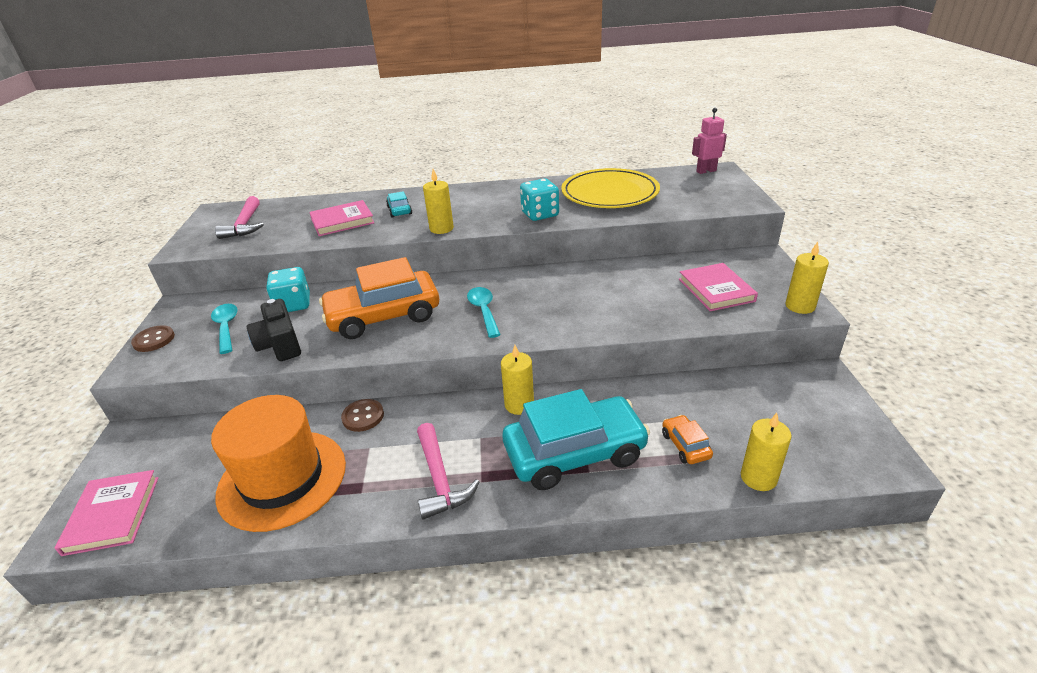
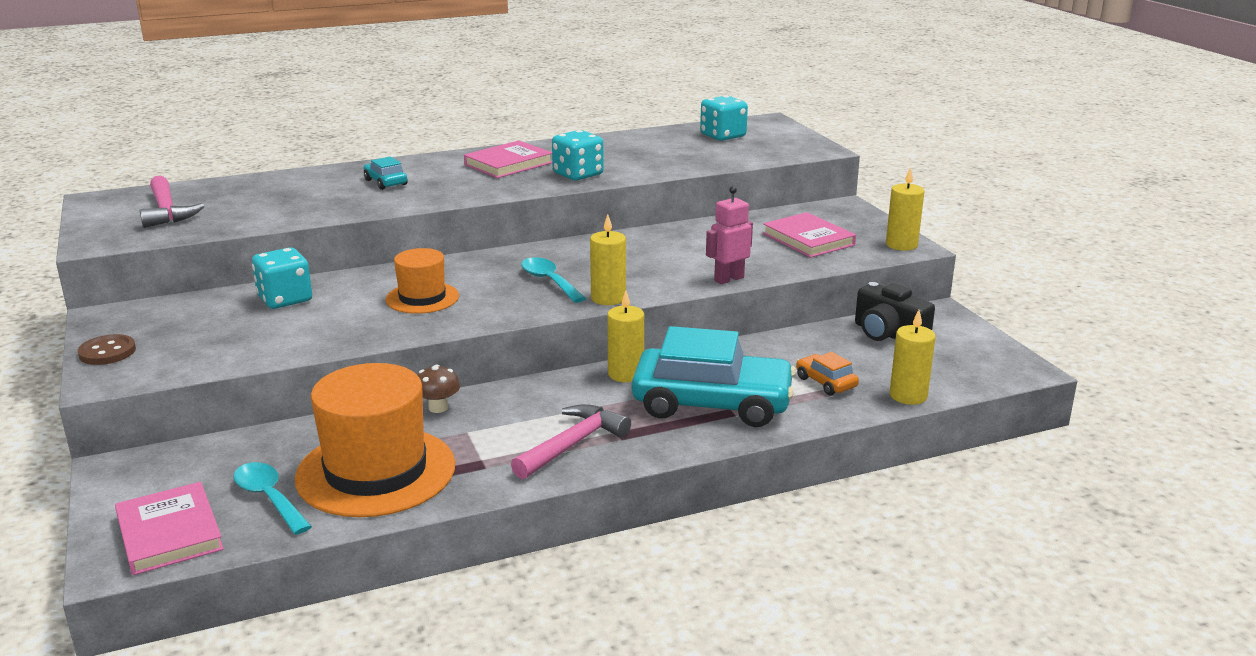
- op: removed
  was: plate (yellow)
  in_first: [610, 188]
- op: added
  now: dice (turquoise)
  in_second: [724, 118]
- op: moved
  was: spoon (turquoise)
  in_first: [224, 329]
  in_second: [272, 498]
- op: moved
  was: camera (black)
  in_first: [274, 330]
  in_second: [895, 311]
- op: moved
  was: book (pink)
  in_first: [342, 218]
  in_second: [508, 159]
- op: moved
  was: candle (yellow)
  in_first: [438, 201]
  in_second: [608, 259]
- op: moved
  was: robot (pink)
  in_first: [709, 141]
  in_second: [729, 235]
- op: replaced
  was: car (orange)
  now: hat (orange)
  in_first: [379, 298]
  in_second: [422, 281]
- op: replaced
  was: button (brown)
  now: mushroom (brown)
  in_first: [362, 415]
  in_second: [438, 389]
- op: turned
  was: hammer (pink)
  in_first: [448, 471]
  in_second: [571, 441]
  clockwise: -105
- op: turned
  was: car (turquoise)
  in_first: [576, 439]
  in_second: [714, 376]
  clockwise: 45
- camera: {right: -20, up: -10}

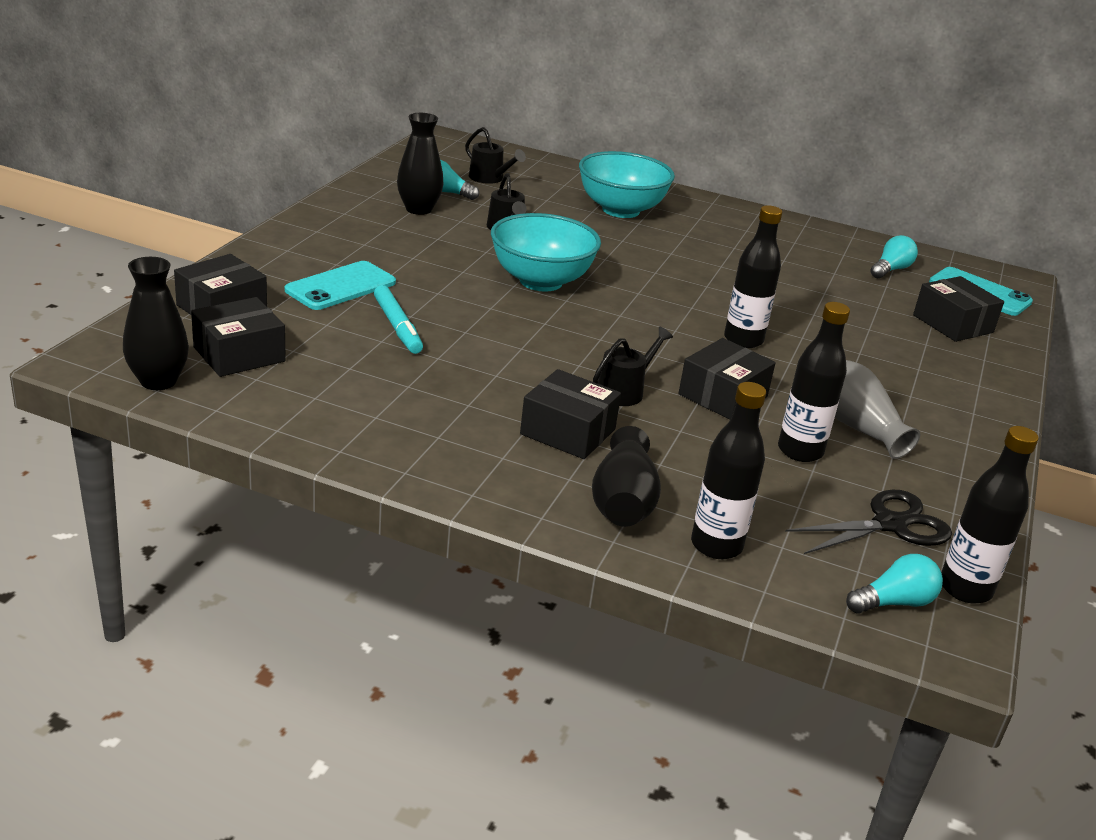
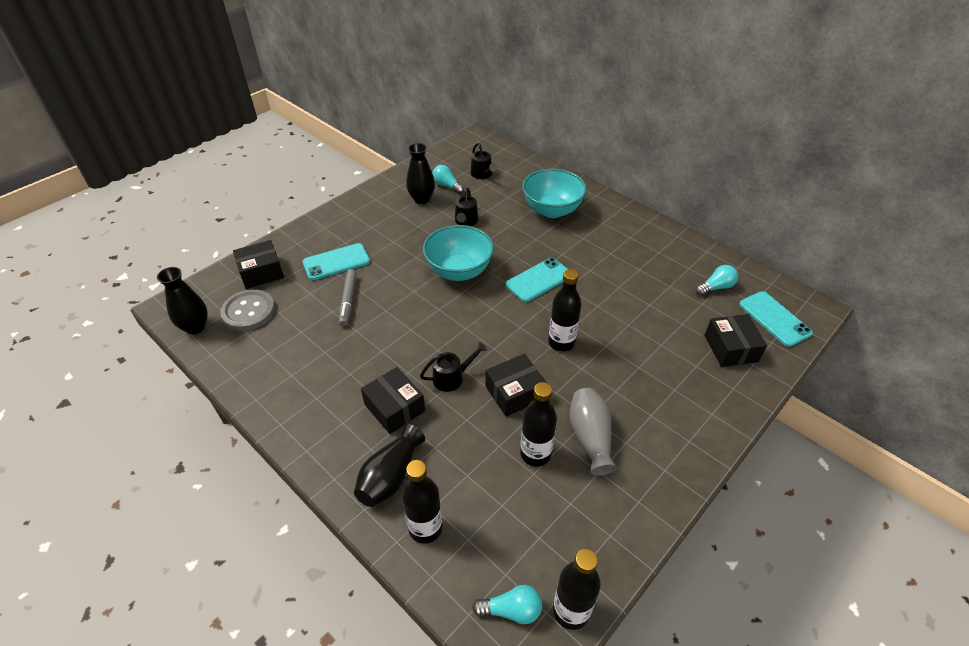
- op: removed
  was: scissors (black)
  in_first: [868, 522]
- op: added
  now: phone (turquoise)
  in_second: [537, 280]
- op: replaced
  was: box (black)
  now: button (grey)
  in_first: [238, 337]
  in_second: [247, 310]
- op: recoloured
  was: marker (turquoise)
  now: marker (grey)
  in_first: [398, 319]
  in_second: [348, 297]
- camera: {right: 25, up: 15}

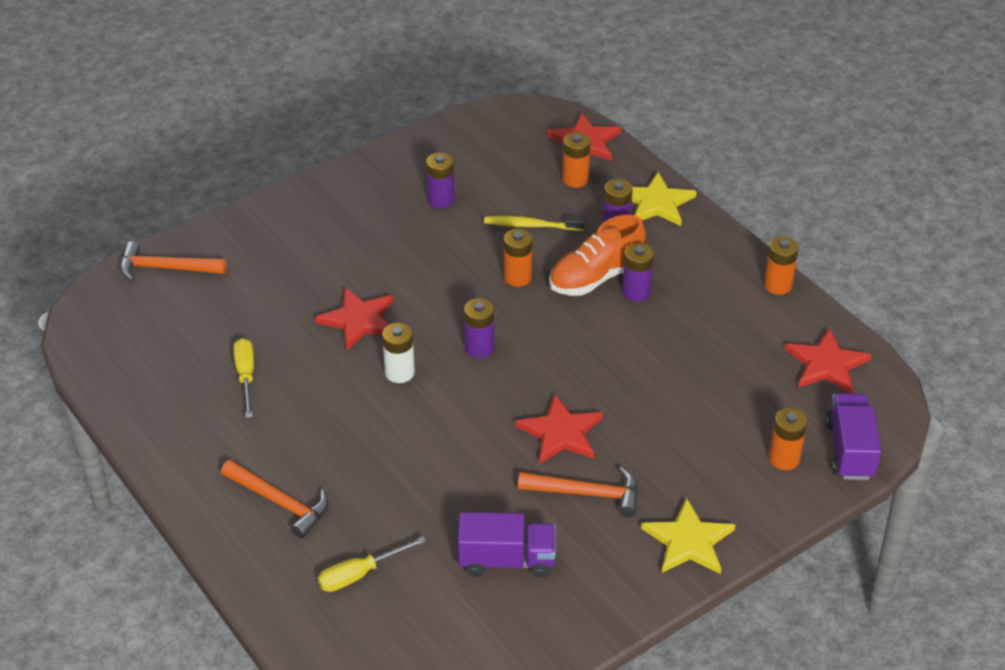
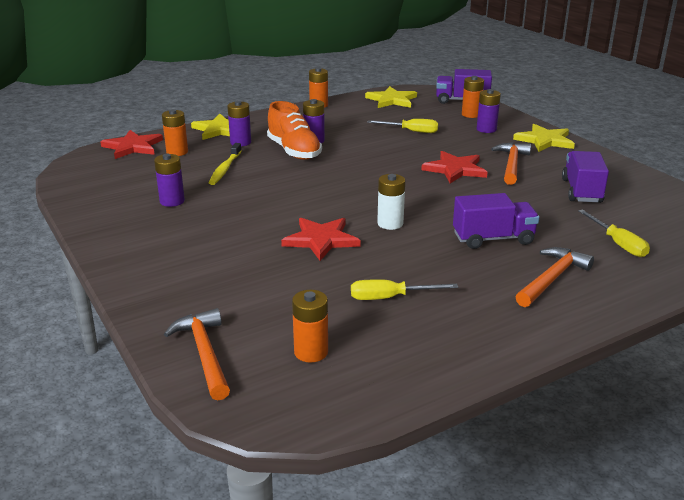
- op: added
  now: screwdriver (yellow)
  in_second: [402, 126]
- op: added
  now: truck (purple)
  in_second: [496, 221]
- op: moved
  was: battery (purple)
  in_first: [479, 328]
  in_second: [489, 111]
- op: moved
  was: battery (orange)
  in_first: [518, 258]
  in_second: [310, 326]
- op: recoloured
  was: star (red)
  now: star (yellow)
  in_first: [828, 361]
  in_second: [391, 97]
- op: turned
  was: hammer (orange)
  in_first: [173, 261]
  in_second: [197, 354]
  clockwise: 150
- camera: {right: -85, up: -15}

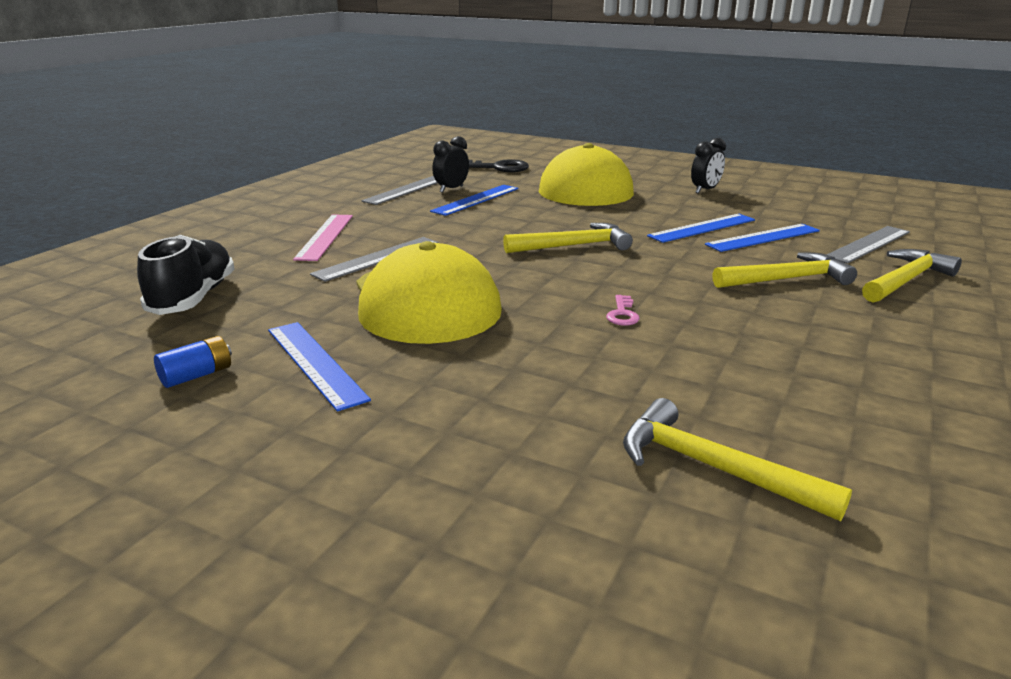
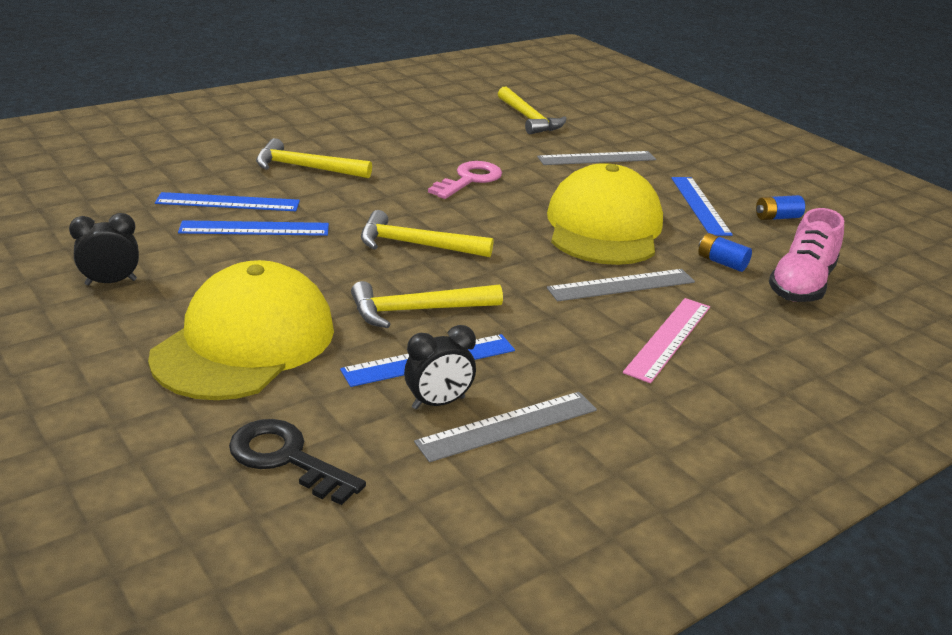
- op: added
  now: battery (blue)
  in_second: [725, 252]
- op: moved
  was: ruler (grey)
  in_first: [868, 245]
  in_second: [596, 158]
- op: moved
  was: hammer (yellow)
  in_first: [912, 276]
  in_second: [427, 304]
- op: recoloured
  was: shoe (black)
  now: shoe (pink)
  in_first: [186, 275]
  in_second: [806, 255]
- op: resized
  was: key (pink)
  in_first: [623, 310]
  in_second: [465, 180]
  ratio: 1.85
- camera: {right: -155, up: 5}

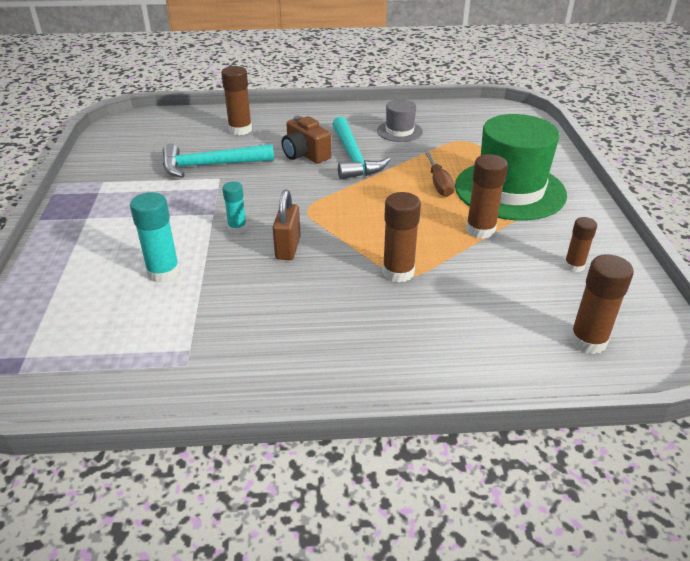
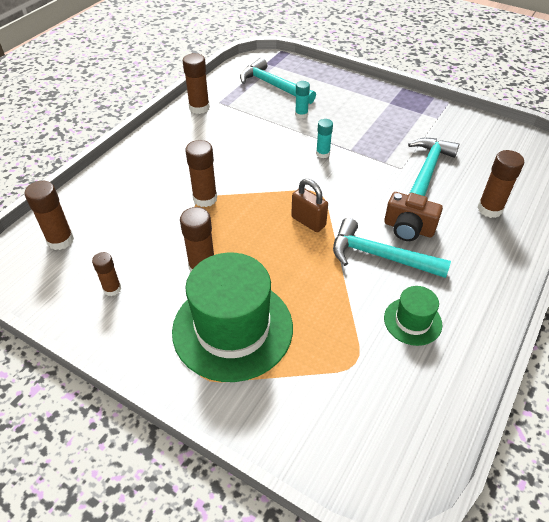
- op: removed
  was: screwdriver (brown)
  in_first: [440, 174]
- op: added
  now: glue stick (brown)
  in_second: [196, 83]
- op: added
  now: hammer (turquoise)
  in_second: [278, 81]
- op: moved
  was: padlock (brown)
  in_first: [287, 225]
  in_second: [309, 205]
- op: recoloured
  was: hat (grey)
  now: hat (green)
  in_first: [400, 121]
  in_second: [413, 316]
- op: turned
  was: camera (brown)
  in_first: [306, 139]
  in_second: [413, 216]
  clockwise: -150
- op: resized
  was: glue stick (turquoise)
  in_first: [155, 237]
  in_second: [302, 100]
  ratio: 0.63
- camera: {right: 125, up: 10}

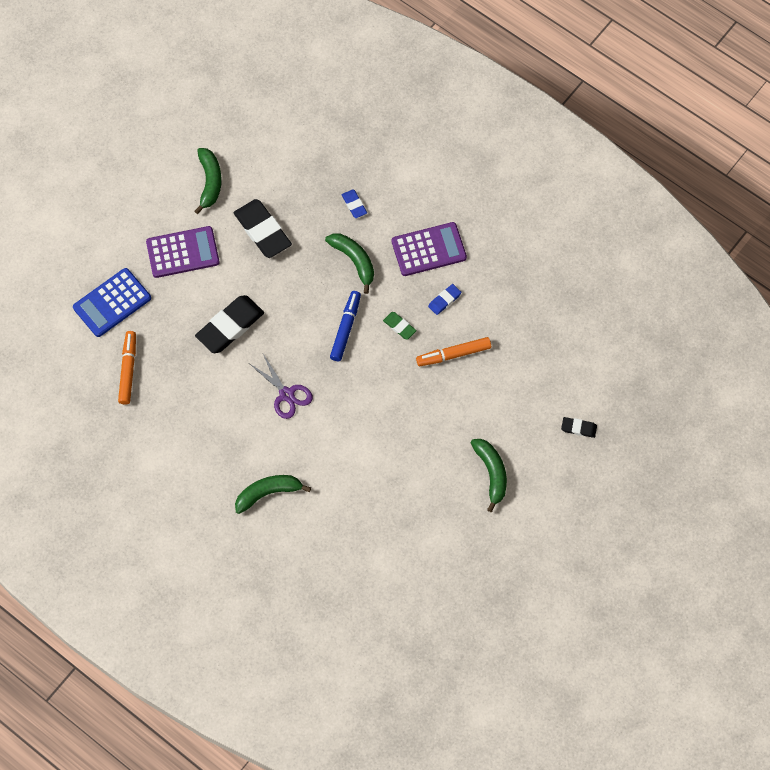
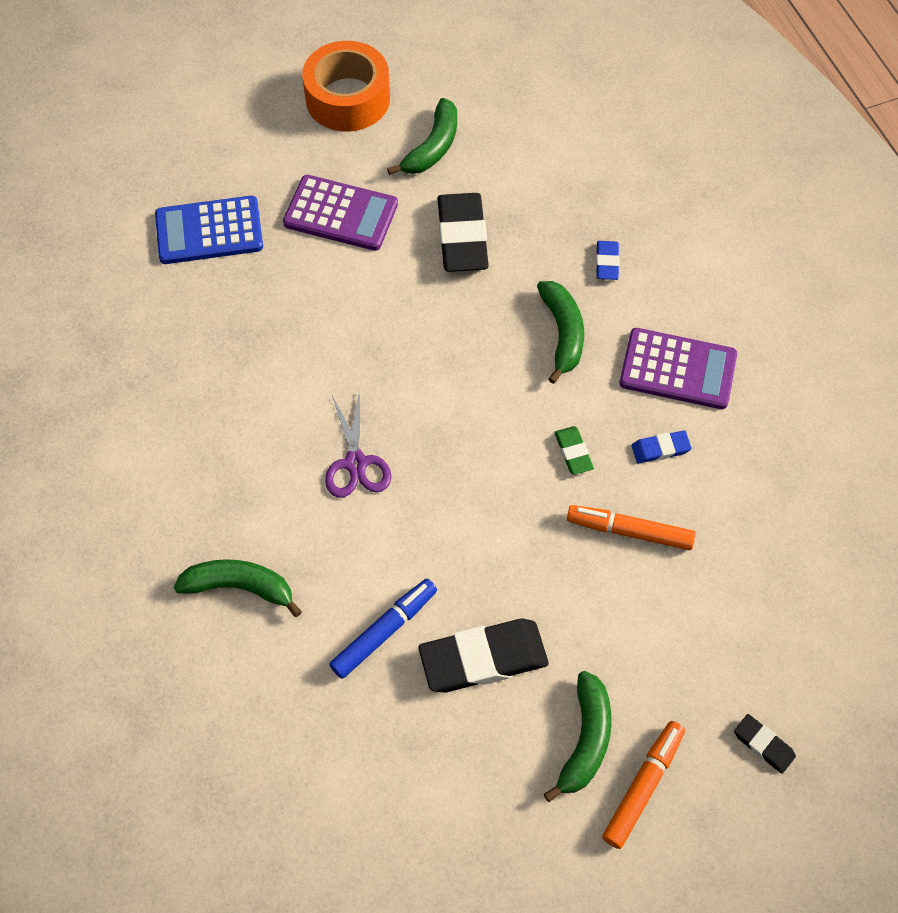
- op: added
  now: tape (orange)
  in_second: [346, 86]
- op: moved
  was: marker (orange)
  in_first: [127, 368]
  in_second: [643, 785]
- op: moved
  was: eraser (black)
  in_first: [229, 324]
  in_second: [483, 656]
- op: moved
  was: marker (blue)
  in_first: [345, 326]
  in_second: [383, 629]
- camera: {right: 30, up: -5}

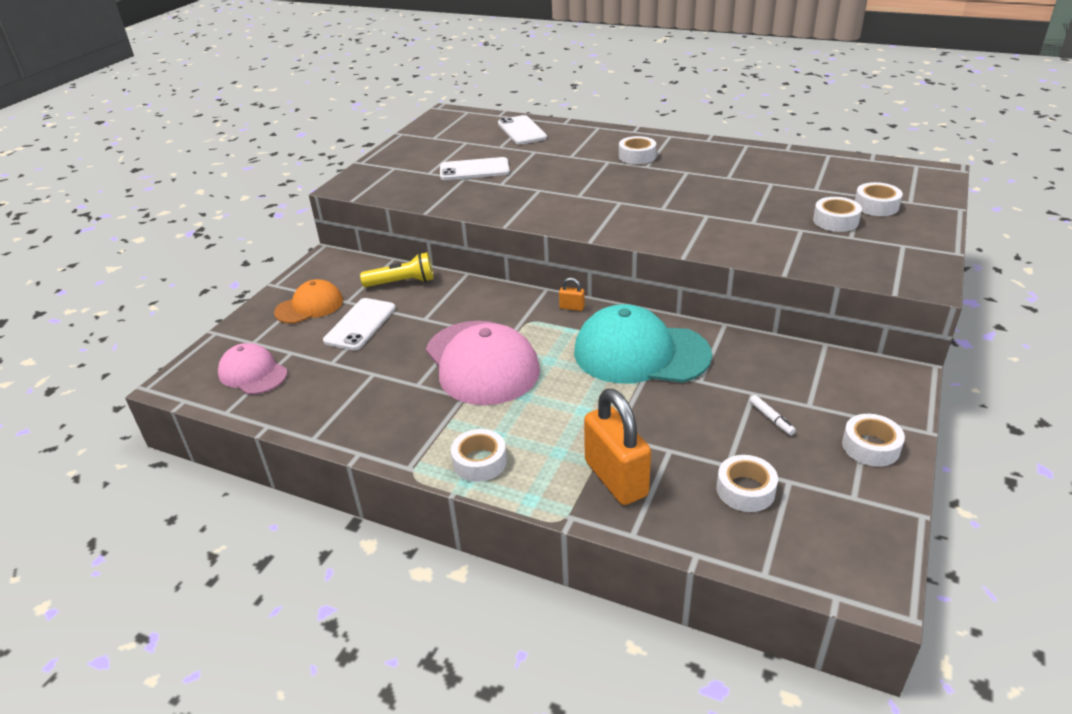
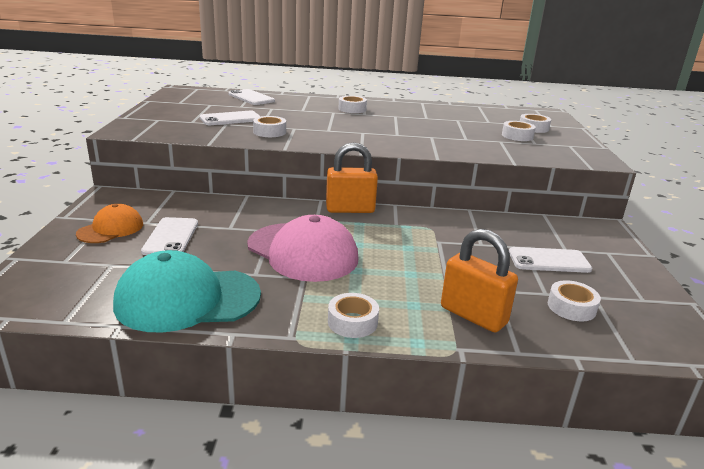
- op: removed
  was: cap (pink)
  in_first: [253, 369]
- op: removed
  was: flashlight (yellow)
  in_first: [397, 269]
- op: moved
  was: cap (turquoise)
  in_first: [643, 343]
  in_second: [187, 291]
- op: moved
  was: tape (white)
  in_first: [873, 440]
  in_second: [269, 126]
- op: replaced
  was: marker (white)
  now: phone (white)
  in_first: [772, 415]
  in_second: [550, 260]
- op: resized
  was: padlock (orange)
  in_first: [572, 294]
  in_second: [352, 177]
  ratio: 2.41
- camera: {right: -25, up: -10}

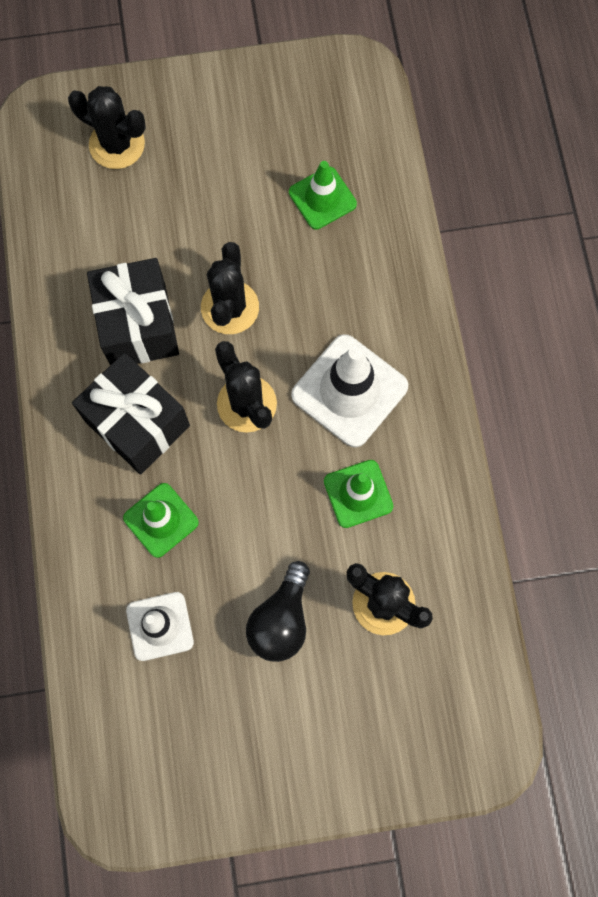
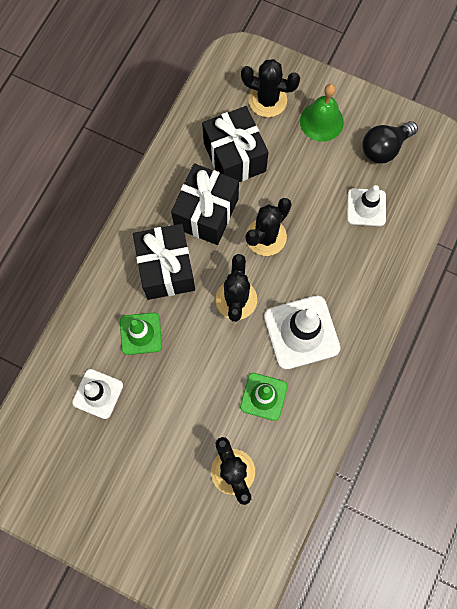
- op: added
  now: gift (black)
  in_second: [235, 144]
- op: added
  now: bell (green)
  in_second: [322, 113]
- op: moved
  was: light bulb (black)
  in_first: [278, 611]
  in_second: [390, 142]
- op: recoloured
  was: traffic cone (green)
  now: traffic cone (white)
  in_first: [323, 195]
  in_second: [366, 205]
- op: turned
  was: cactus (black)
  in_first: [107, 127]
  in_second: [270, 88]
  clockwise: -45
- camera: {right: 35, up: 0}

